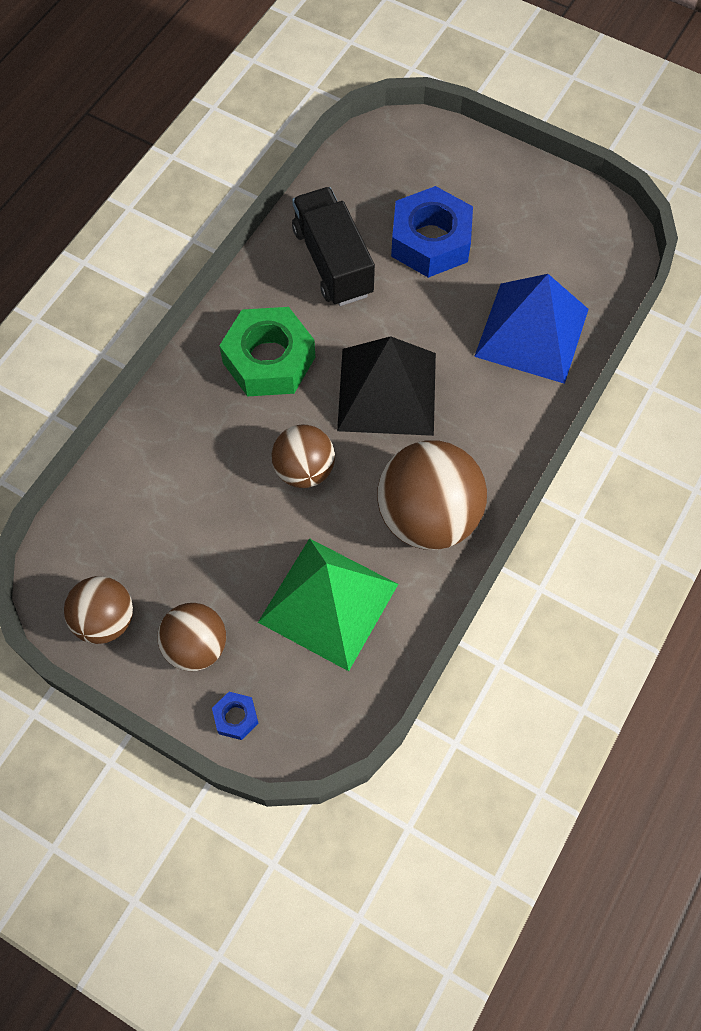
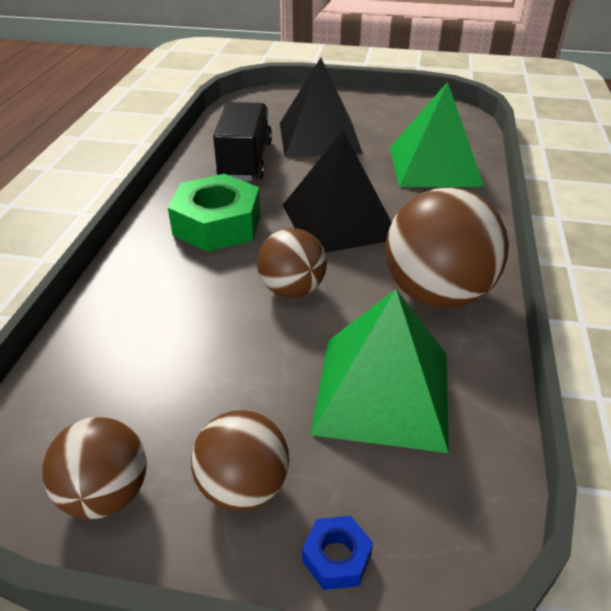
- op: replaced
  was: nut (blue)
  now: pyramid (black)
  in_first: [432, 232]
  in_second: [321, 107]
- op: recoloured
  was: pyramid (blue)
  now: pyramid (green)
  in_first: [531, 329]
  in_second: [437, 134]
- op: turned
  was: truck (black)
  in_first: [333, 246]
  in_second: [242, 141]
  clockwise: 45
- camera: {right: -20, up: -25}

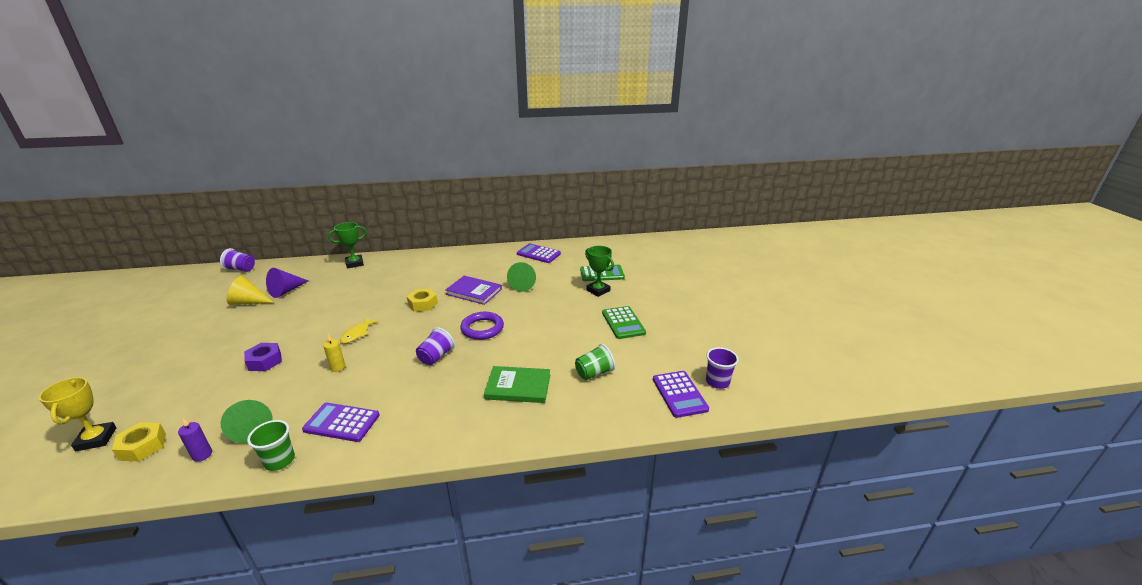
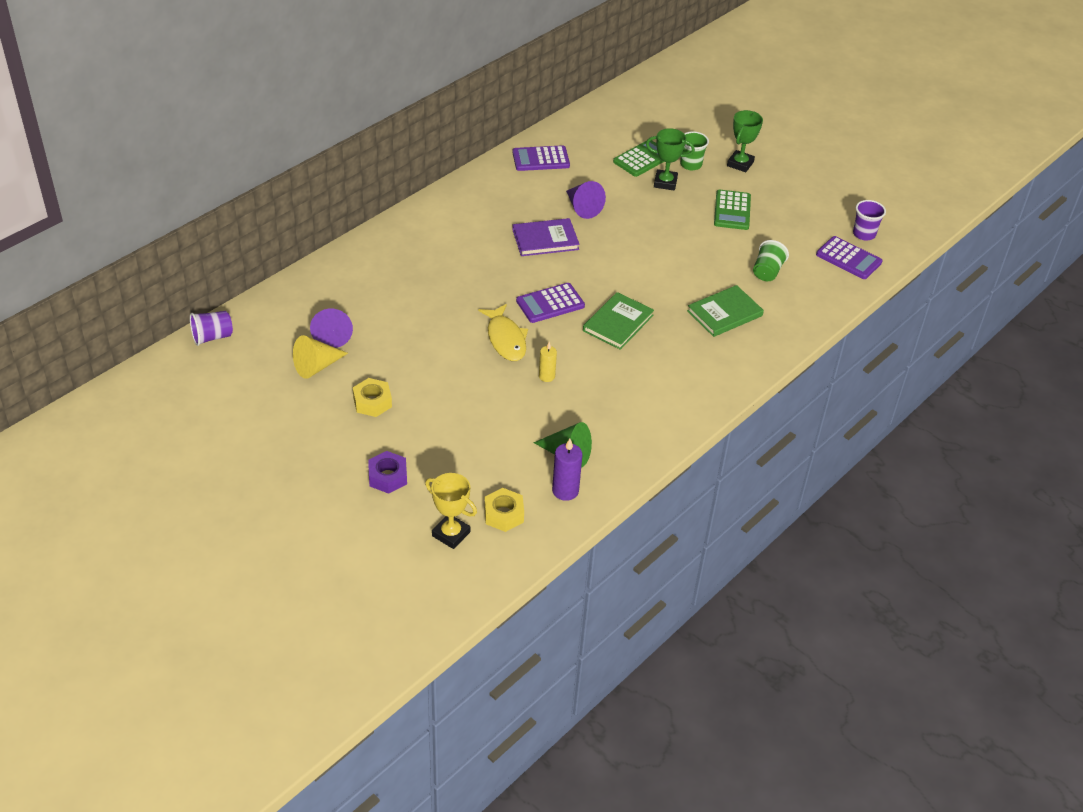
- op: removed
  was: ring (purple)
  in_first: [482, 326]
- op: moved
  was: nut (purple)
  in_first: [263, 357]
  in_second: [387, 472]
- op: moved
  was: cup (green)
  in_first: [271, 445]
  in_second: [694, 150]
- op: moved
  was: calculator (purple)
  in_first: [341, 422]
  in_second: [550, 303]
- op: moved
  was: trophy (green)
  in_first: [347, 245]
  in_second: [745, 141]
- op: moved
  was: nut (yellow)
  in_first: [422, 300]
  in_second: [372, 397]
- op: replaced
  was: cup (purple)
  now: book (green)
  in_first: [435, 346]
  in_second: [618, 321]
- op: recoloured
  was: cone (green)
  now: cone (purple)
  in_first: [521, 277]
  in_second: [586, 200]
- op: turned
  was: calculator (green)
  in_first: [624, 322]
  in_second: [732, 210]
  clockwise: 60
- op: resized
  was: candle (purple)
  in_first: [195, 440]
  in_second: [567, 469]
  ratio: 1.51
- op: resized
  was: fish (yellow)
  in_first: [359, 330]
  in_second: [503, 332]
  ratio: 1.51
- camera: {right: -40, up: 15}

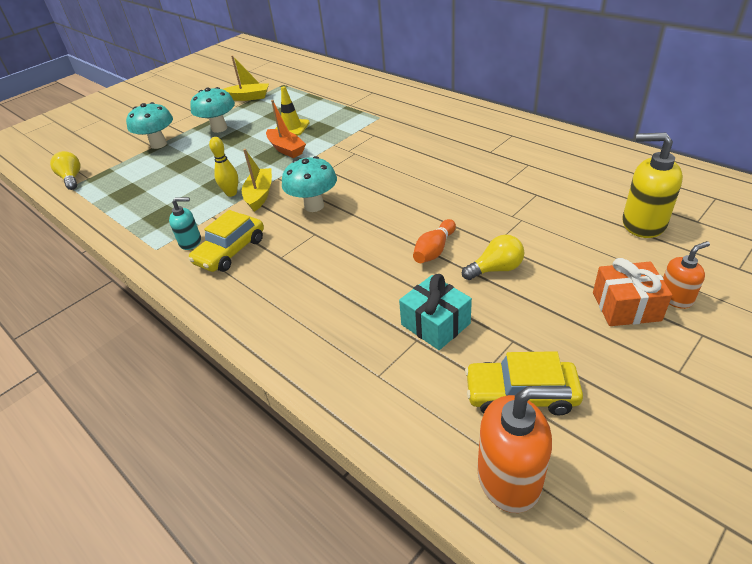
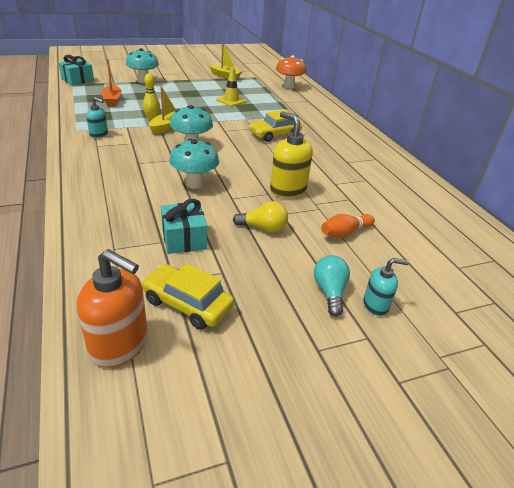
- op: added
  now: mushroom (orange)
  in_second: [291, 72]
- op: moved
  was: car (yellow)
  in_first: [226, 241]
  in_second: [275, 126]
- op: moved
  was: mushroom (turquoise)
  in_first: [212, 110]
  in_second: [194, 164]
- op: moved
  was: boat (orange)
  in_first: [286, 129]
  in_second: [111, 83]
- op: moved
  was: bowling pin (orange)
  in_first: [434, 241]
  in_second: [348, 226]
- op: moved
  was: soap dispenser (yellow)
  in_first: [653, 185]
  in_second: [291, 154]
- op: replaced
  was: light bulb (yellow)
  now: gift (turquoise)
  in_first: [65, 170]
  in_second: [76, 70]
- op: replaced
  was: gift (orange)
  now: light bulb (turquoise)
  in_first: [632, 292]
  in_second: [332, 285]
- op: recoloured
  was: soap dispenser (orange)
  now: soap dispenser (turquoise)
  in_first: [686, 275]
  in_second: [386, 287]
- camera: {right: 20, up: -5}

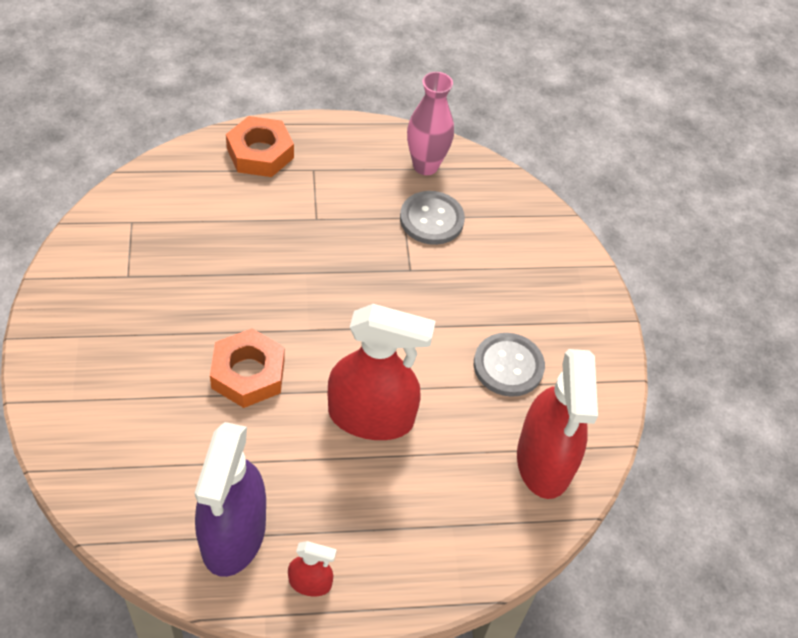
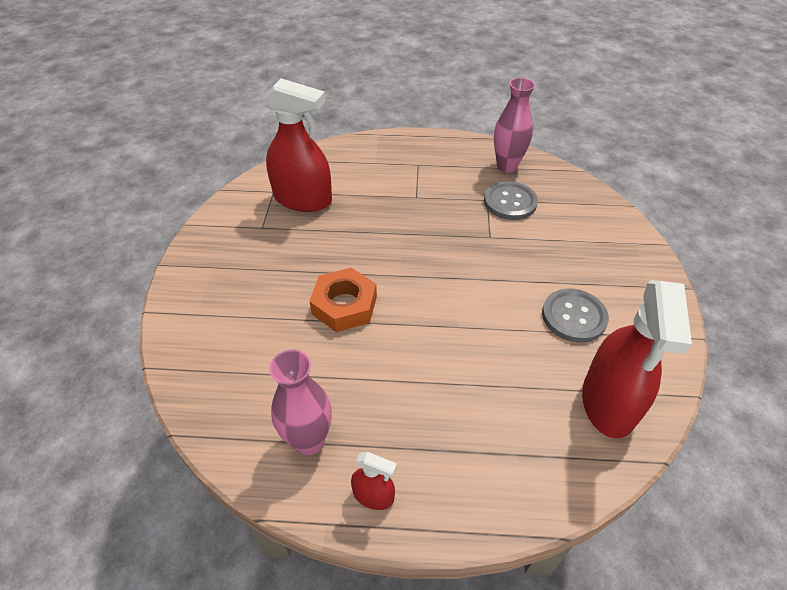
- op: removed
  was: nut (orange)
  in_first: [260, 146]
- op: moved
  was: spray bottle (red)
  in_first: [381, 372]
  in_second: [298, 145]
- op: replaced
  was: spray bottle (purple)
  now: vase (pink)
  in_first: [230, 499]
  in_second: [300, 402]
- camera: {right: 15, up: -5}

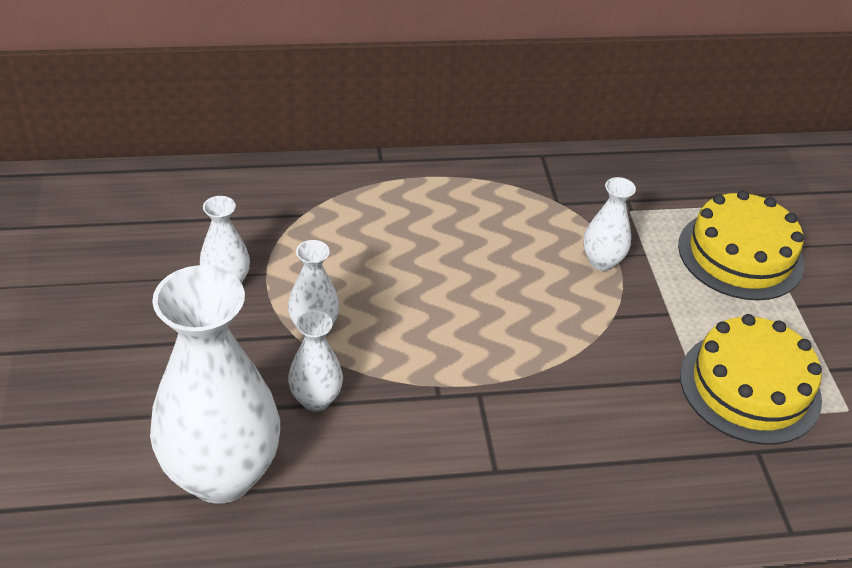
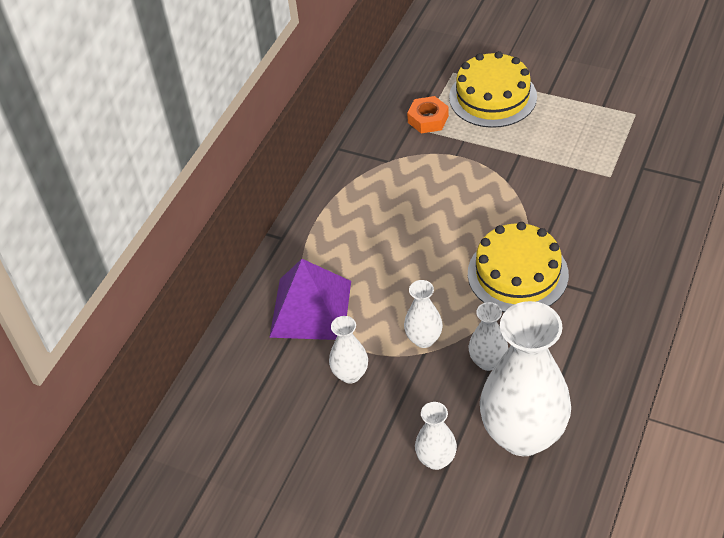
- op: added
  now: pyramid (purple)
  in_second: [310, 299]
- op: added
  now: nut (orange)
  in_second: [428, 114]
- op: moved
  was: vase (white)
  in_first: [609, 224]
  in_second: [436, 436]
- op: moved
  was: cake (yellow)
  in_first: [751, 379]
  in_second: [518, 267]
- camera: {right: -50, up: 5}

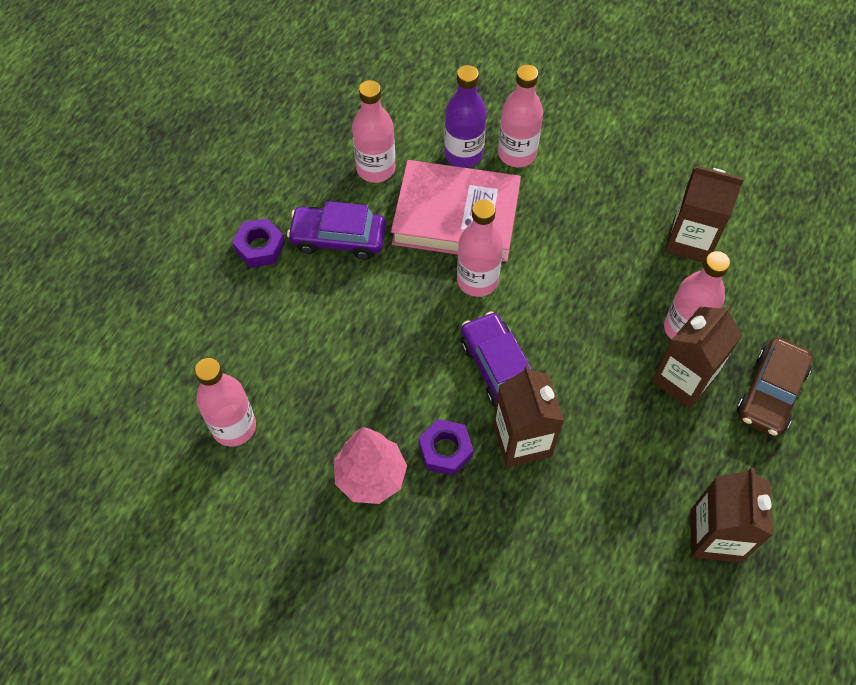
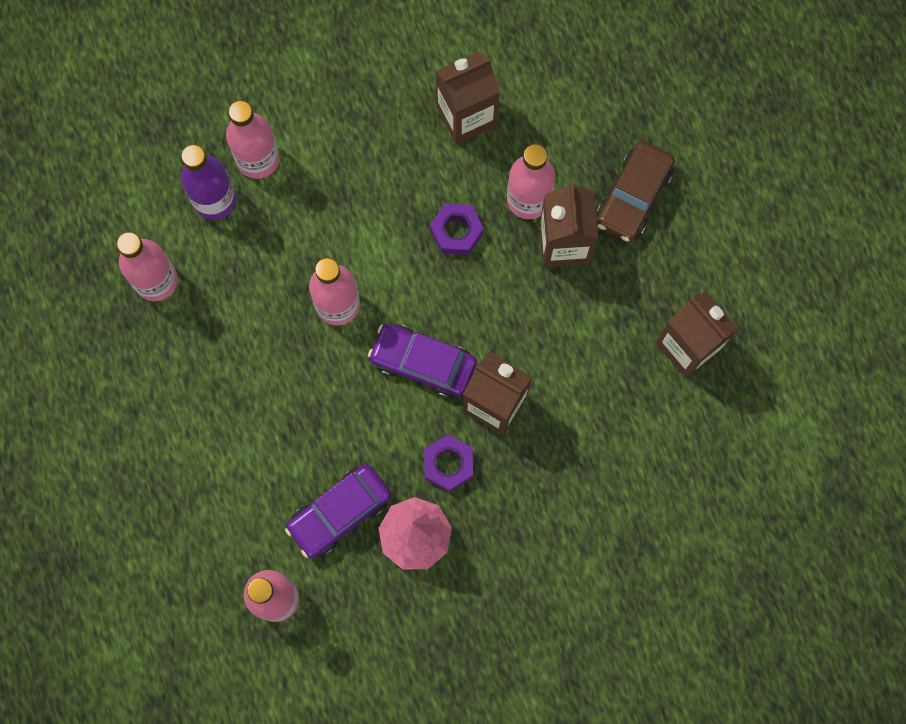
- op: removed
  was: book (pink)
  in_first: [456, 211]
- op: moved
  was: nut (purple)
  in_first: [258, 243]
  in_second: [457, 229]
- op: moved
  was: car (purple)
  in_first: [336, 230]
  in_second: [338, 511]
- op: turned
  was: car (brown)
  in_first: [775, 386]
  in_second: [635, 191]
  clockwise: 45
- camera: {right: -45, up: 15}

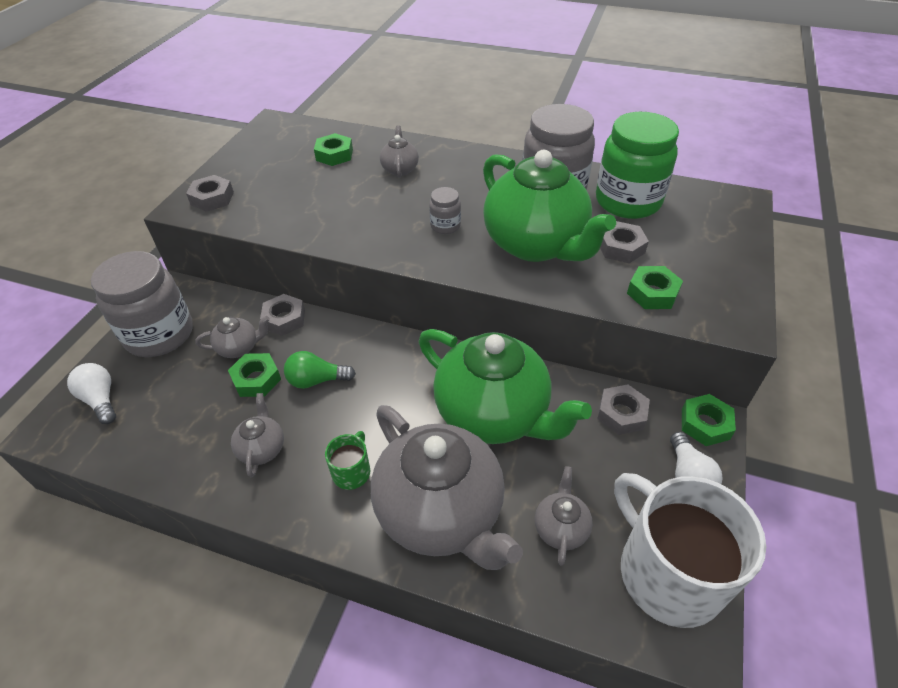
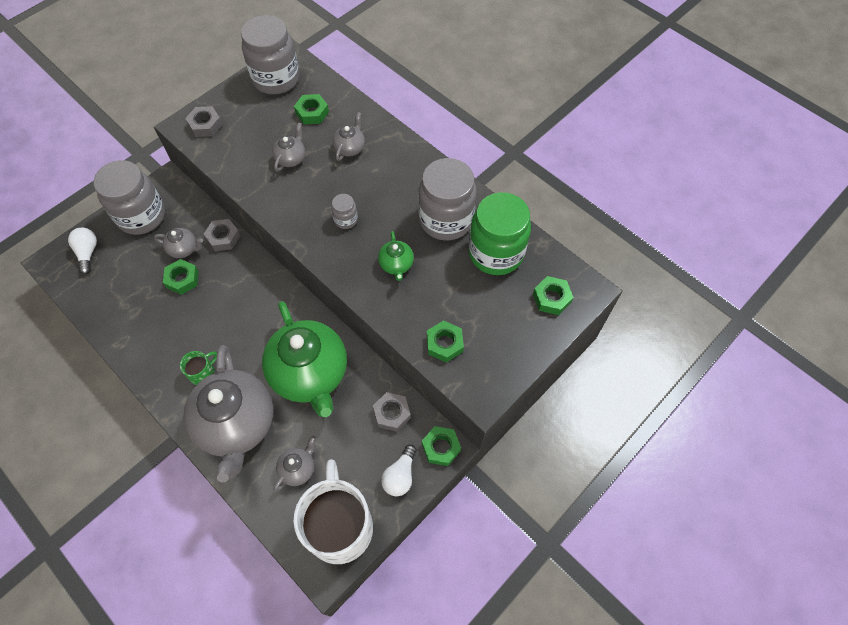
- op: removed
  was: light bulb (green)
  in_first: [320, 370]
- op: removed
  was: nut (grey)
  in_first: [624, 242]
- op: added
  now: jar (grey)
  in_second: [270, 55]
- op: added
  now: nut (green)
  in_second: [553, 295]
- op: moved
  was: teapot (grey)
  in_first: [257, 435]
  in_second: [288, 147]
- op: resized
  was: teapot (green)
  in_first: [549, 206]
  in_second: [396, 256]
  ratio: 0.43
- camera: {right: 25, up: 15}

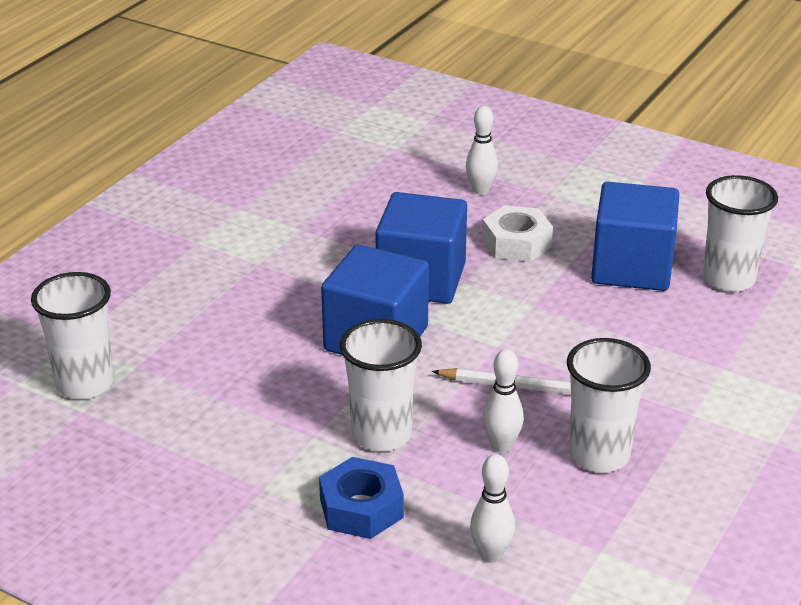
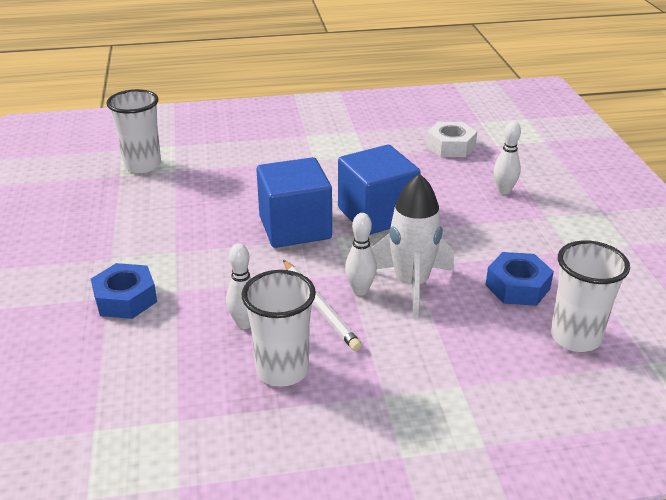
- op: removed
  was: cup (white)
  in_first: [381, 385]
- op: added
  now: rocket (white)
  in_second: [412, 246]
- op: moved
  was: bowling pin (white)
  in_first: [492, 508]
  in_second: [361, 254]
- op: moved
  was: nut (white)
  in_first: [517, 233]
  in_second: [451, 139]
- op: replaced
  was: cube (blue)
  now: nut (blue)
  in_first: [635, 236]
  in_second: [520, 279]
- camera: {right: 50, up: 0}

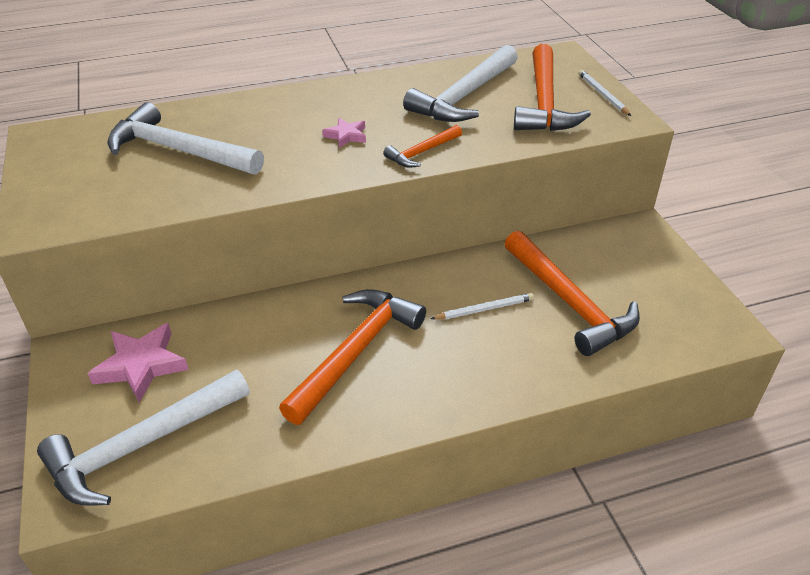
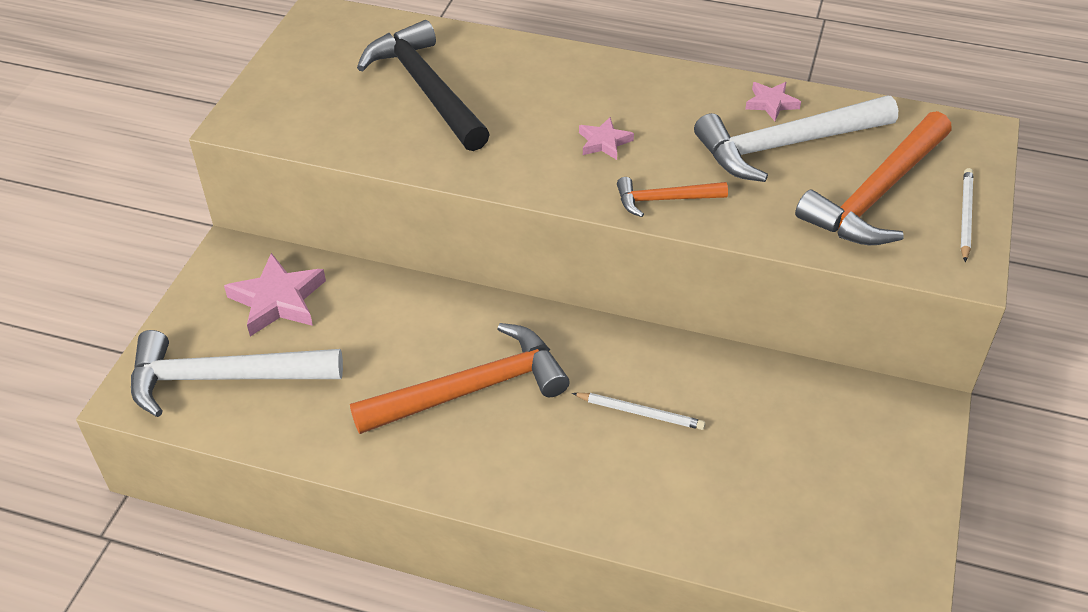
- op: removed
  was: hammer (orange)
  in_first: [572, 293]
- op: added
  now: star (pink)
  in_second: [773, 101]
- op: recoloured
  was: hammer (white)
  now: hammer (black)
  in_first: [185, 138]
  in_second: [423, 85]
- camera: {right: 35, up: 5}

